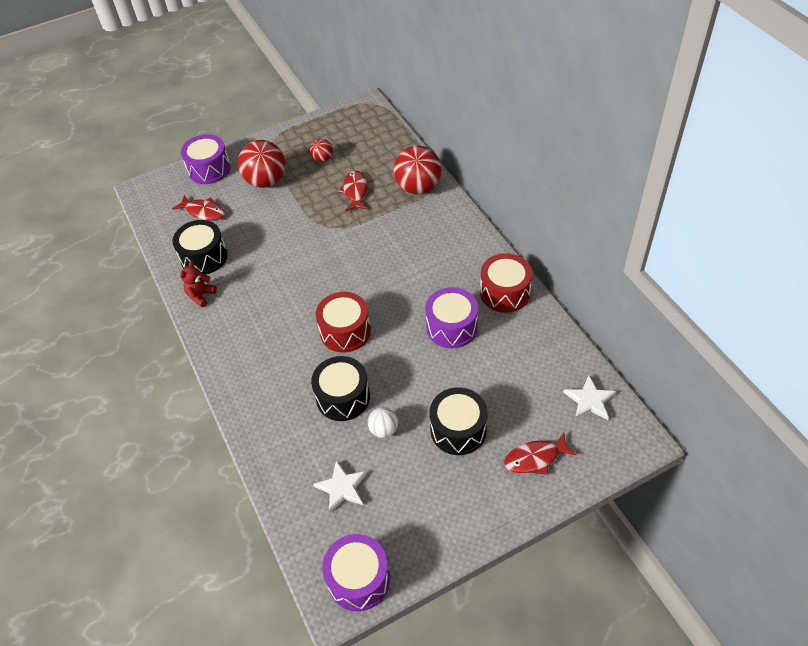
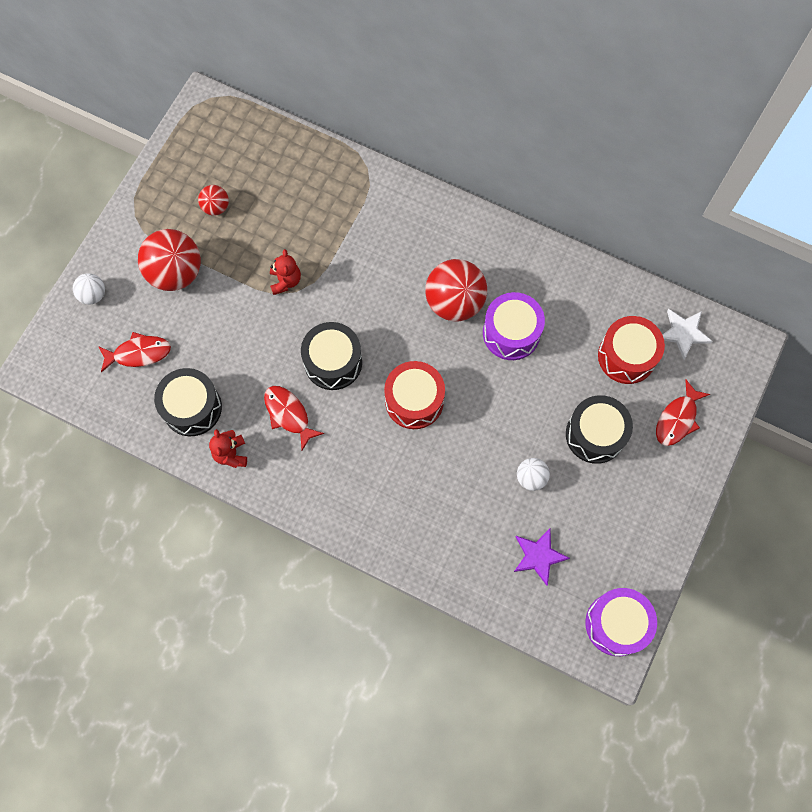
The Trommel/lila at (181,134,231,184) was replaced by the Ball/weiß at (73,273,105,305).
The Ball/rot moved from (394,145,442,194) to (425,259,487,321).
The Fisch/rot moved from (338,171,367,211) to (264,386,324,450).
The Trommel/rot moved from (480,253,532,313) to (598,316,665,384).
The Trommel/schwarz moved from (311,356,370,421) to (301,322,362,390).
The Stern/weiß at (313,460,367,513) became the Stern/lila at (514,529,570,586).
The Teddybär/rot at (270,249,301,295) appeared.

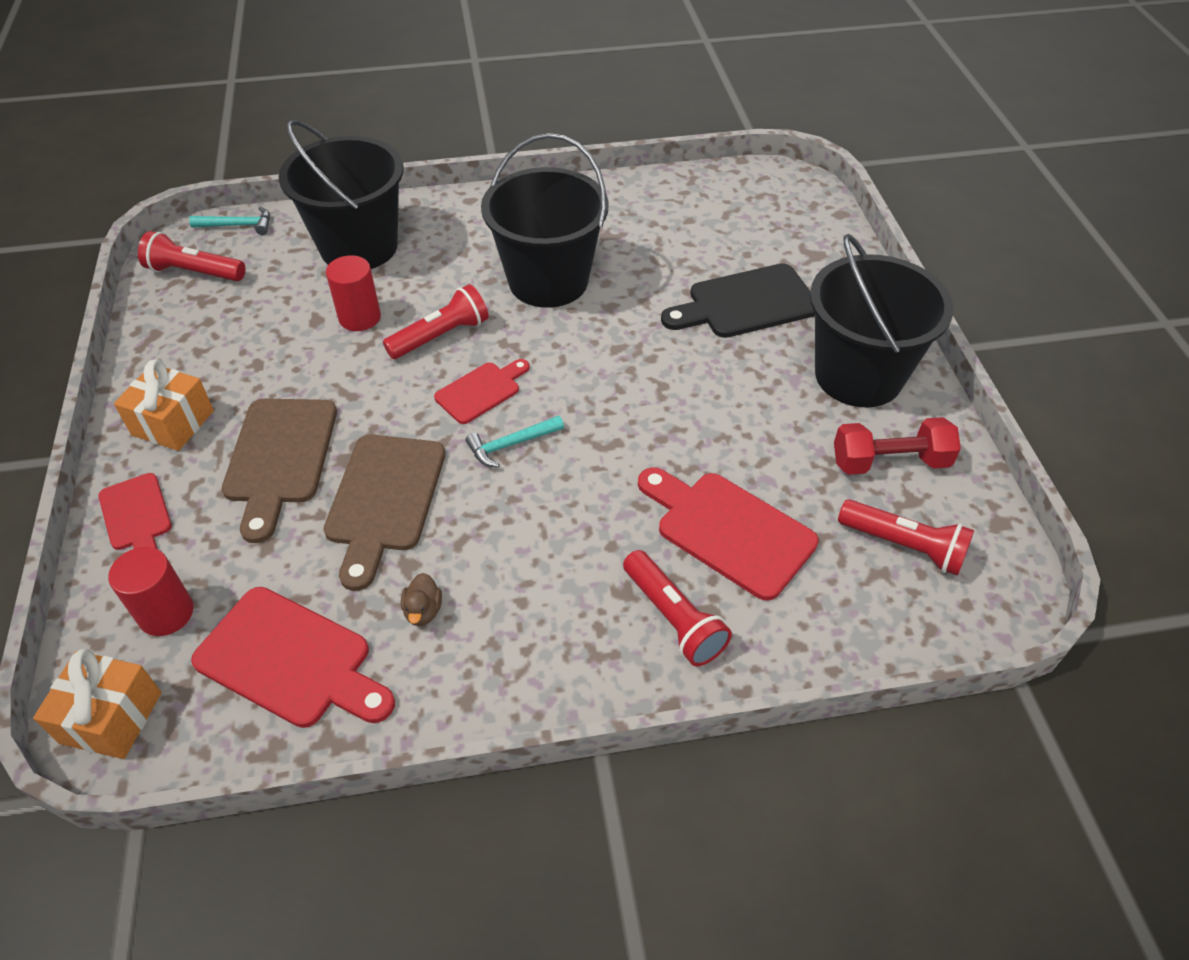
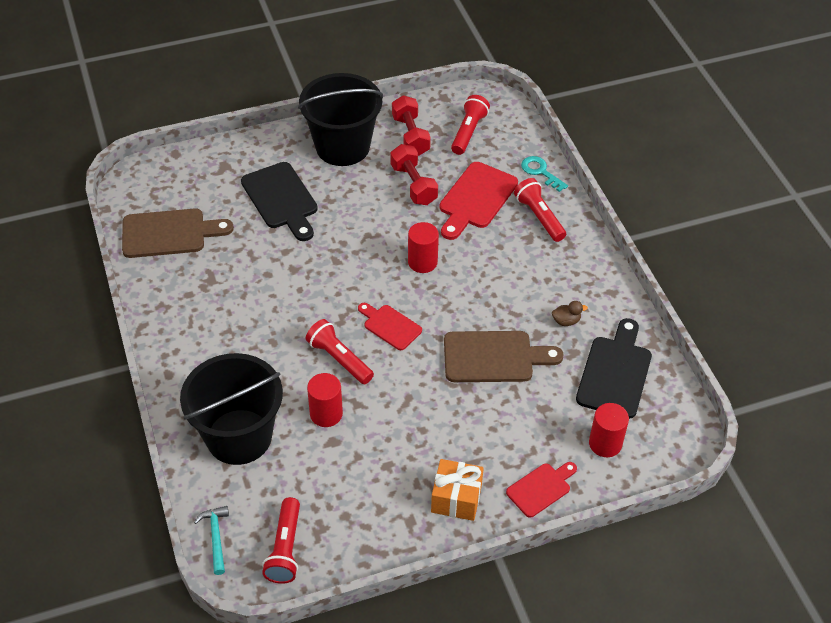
The Eimer/schwarz at (481,133,609,308) disappeared.
The Schneidebrett/braun moved from (222,399,337,543) to (122,208,234,258).
The Hammer/türkis at (466,415,564,468) disappeared.
The Taschenlampe/rot at (623,550,732,666) turned 75 degrees counterclockwise.
The Schneidebrett/rot at (191,587,395,728) became the Schneidebrett/schwarz at (576,318,652,419).
The Geschenk/orange at (33,649,162,759) disappeared.
The Hantel/rot at (390,144,438,205) appeared.
The Schlüssel/türkis at (521,156,568,192) appeared.
The Vollzylinder/rot at (408,222,439,273) appeared.

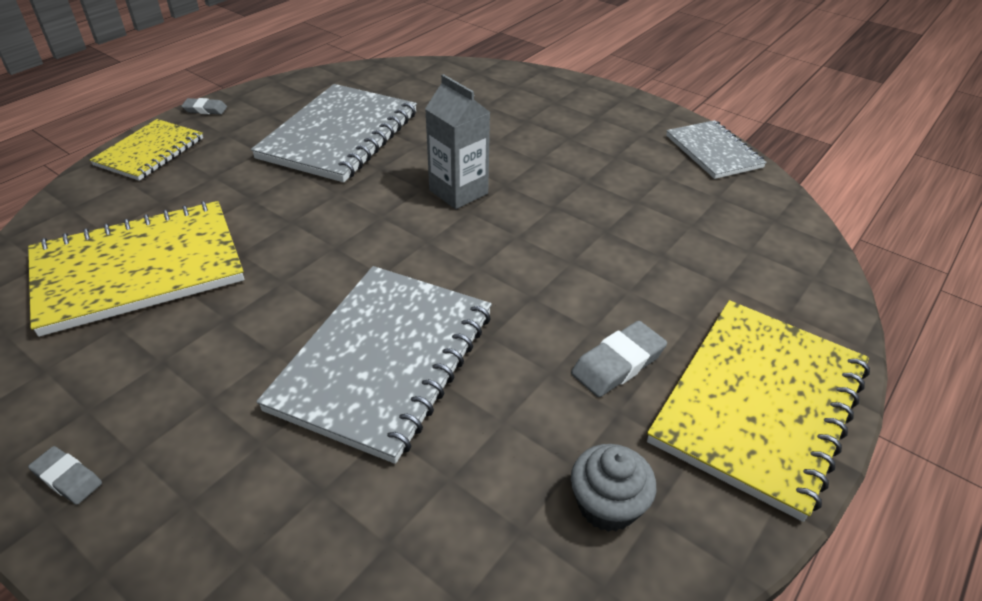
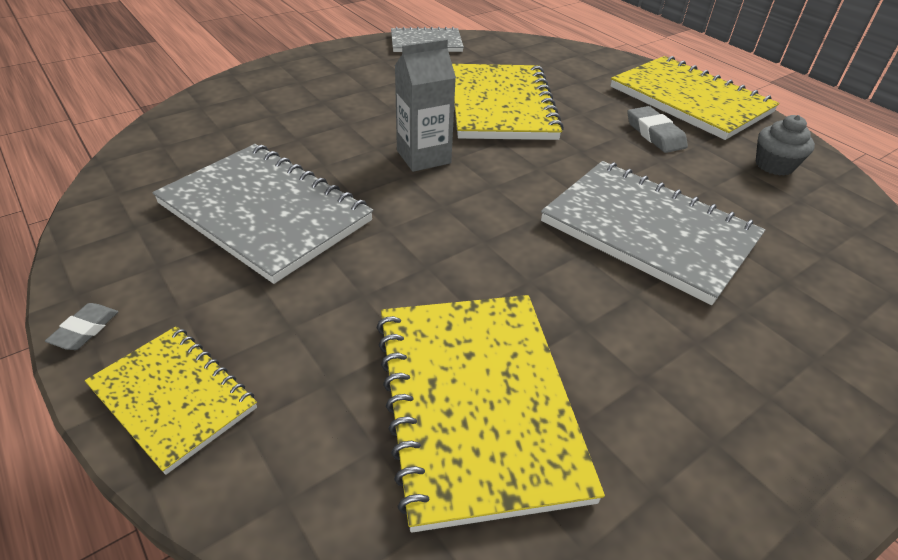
The Radiergummi/grau at (28,446,102,505) disappeared.
The Notizbuch/gelb at (452,64,564,140) appeared.

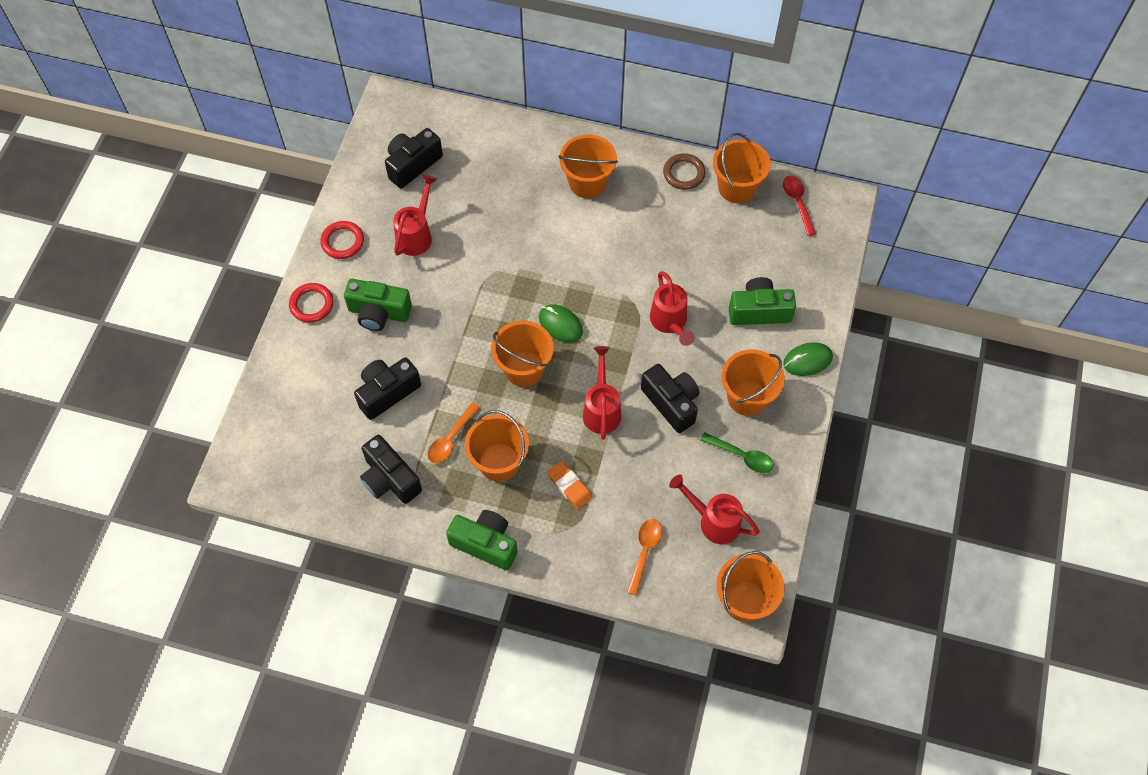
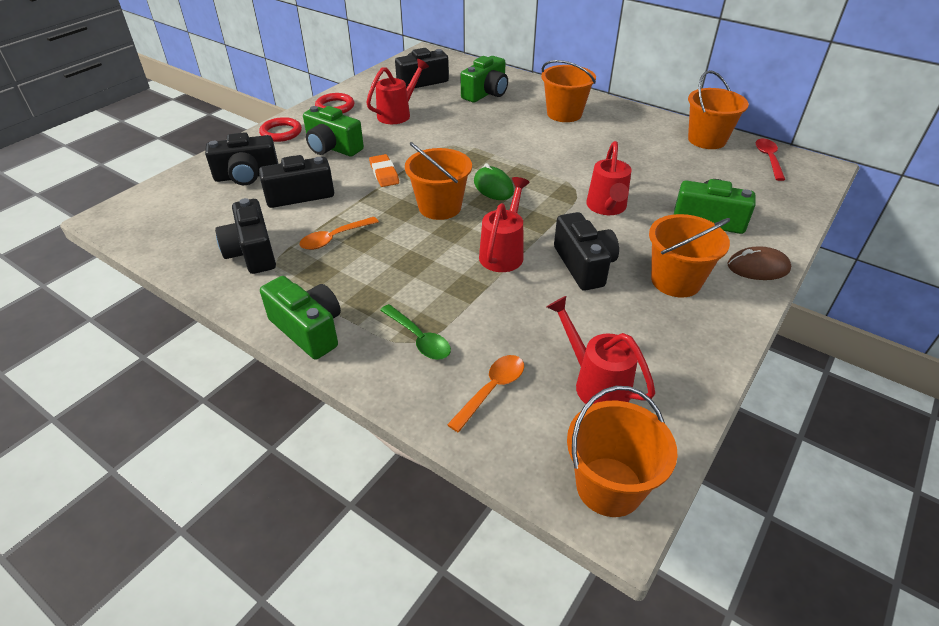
The Ring/braun at (663,153,706,190) disappeared.
The Computermaus/grün at (783,342,833,376) became the Computermaus/braun at (727,246,791,280).
The Eimer/orange at (465,410,529,482) disappeared.
The Löffel/grün moved from (700,432,774,473) to (380,304,451,360).
The Radiergummi/orange moved from (547,461,592,509) to (369,154,399,187).
The Kamera/grün at (461,56,508,102) appeared.
The Kamera/schwarz at (205,132,278,185) appeared.

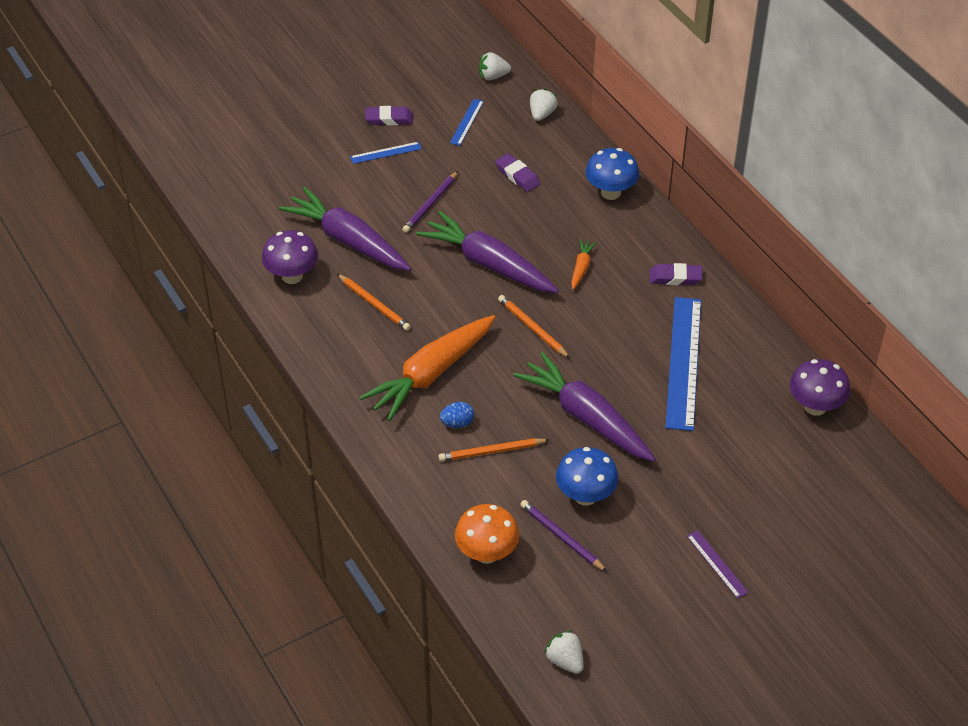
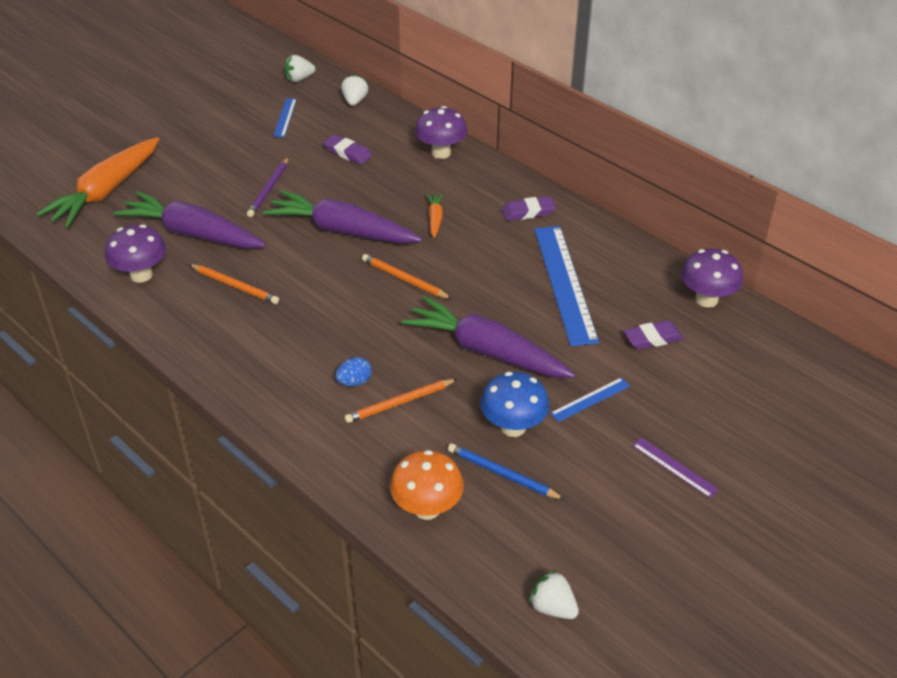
The Radiergummi/lila moved from (365,106,413,125) to (624,320,683,350).
The Lineal/blau moved from (350,142,422,164) to (550,377,630,422).
The Pilz/blau at (585,148,639,200) became the Pilz/lila at (415,106,467,159).
The Karotte/orange moved from (359,315,495,421) to (36,137,159,228).
The Bleistift/lila at (520,500,607,572) became the Bleistift/blau at (448,444,565,500).

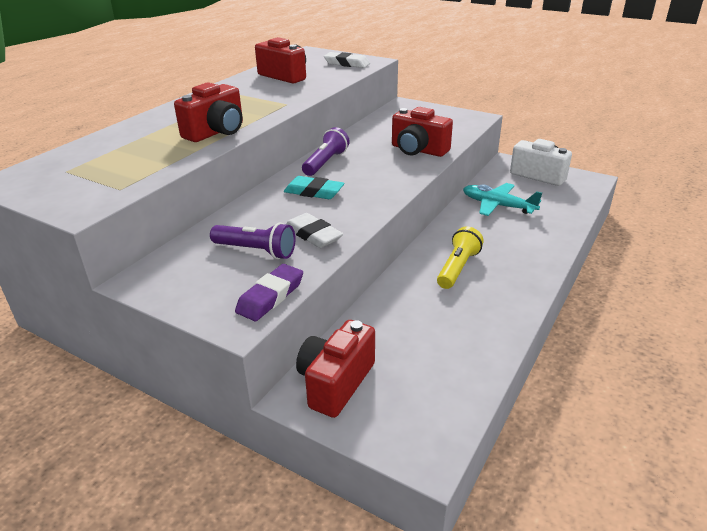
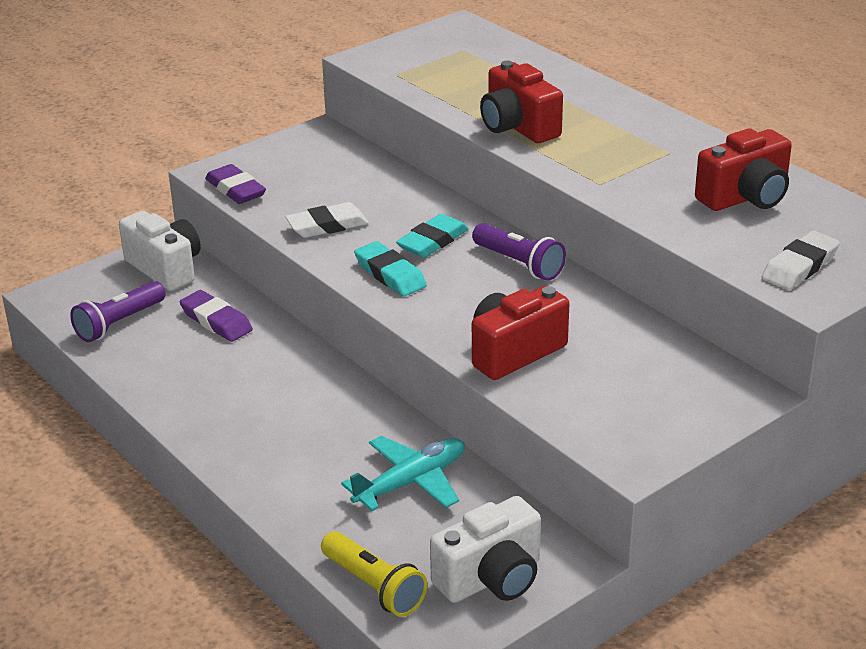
The Taschenlampe/lila moved from (210,223,295,259) to (70,281,166,342).
The Taschenlampe/gelb moved from (437,226,484,289) to (321,531,427,617).
The Kamera/rot at (296,320,375,418) became the Kamera/weiß at (119,211,201,291).
The Radiergummi/türkis at (354,241,427,296) appeared.
The Radiergummi/lila at (180,290,253,342) appeared.

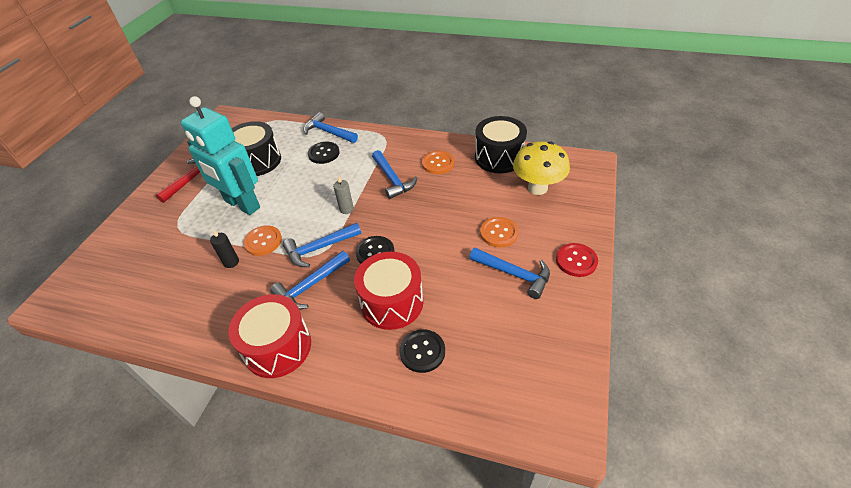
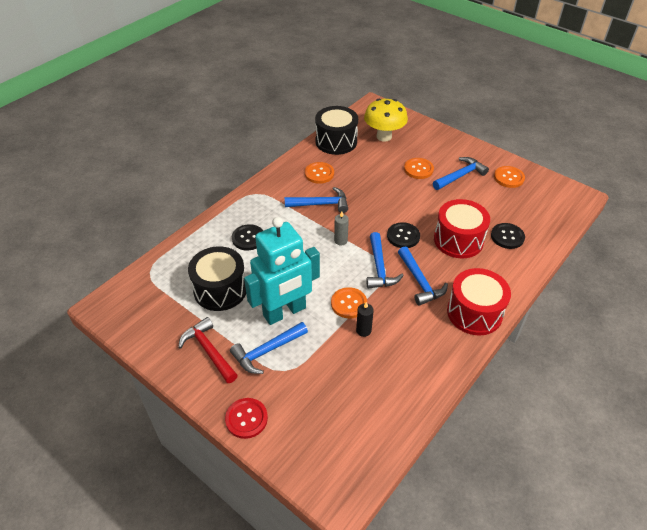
The Hammer/blau moved from (303,112,358,143) to (230,322,308,374).
The Knopf/rot moved from (556,243,598,277) to (225,398,268,439).
The Knopf/orange at (494,166,525,188) appeared.

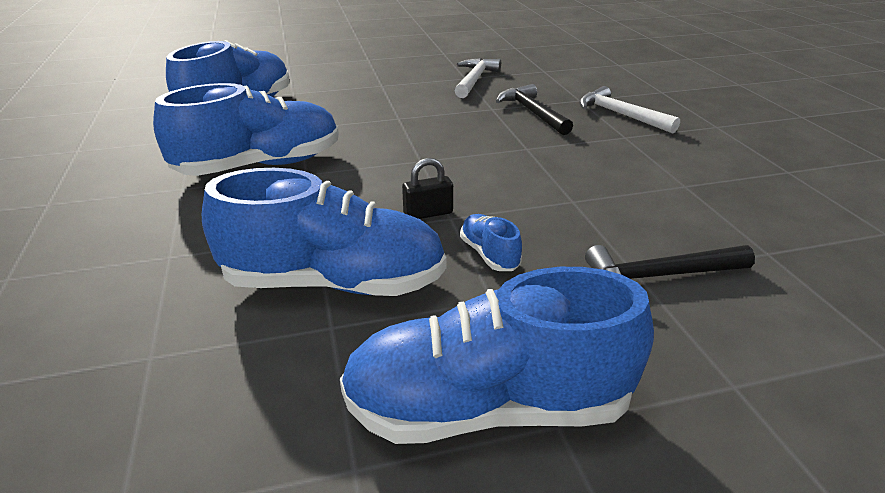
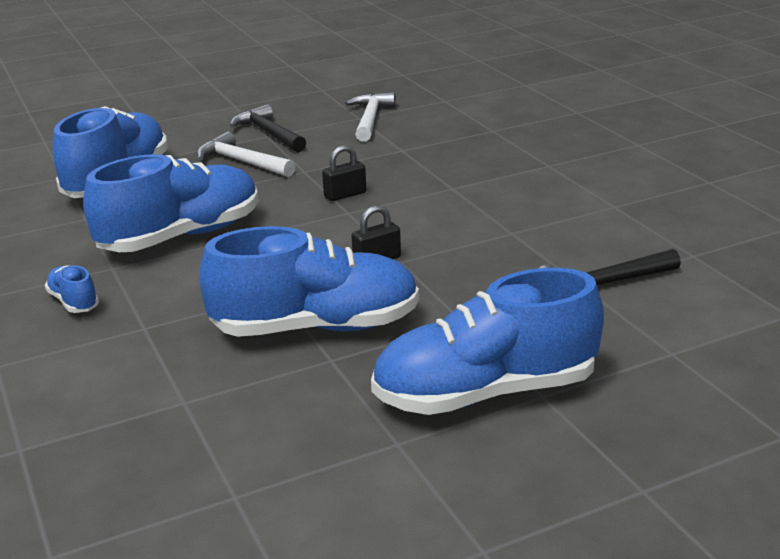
The Hammer/schwarz moved from (496,84,573,135) to (229,104,306,152).
The Hammer/weiß moved from (579,86,680,134) to (197,132,295,177).
The Schuh/blau moved from (460,214,522,271) to (45,265,99,313).
The Vorhängeschloss/schwarz at (322,145,366,201) appeared.

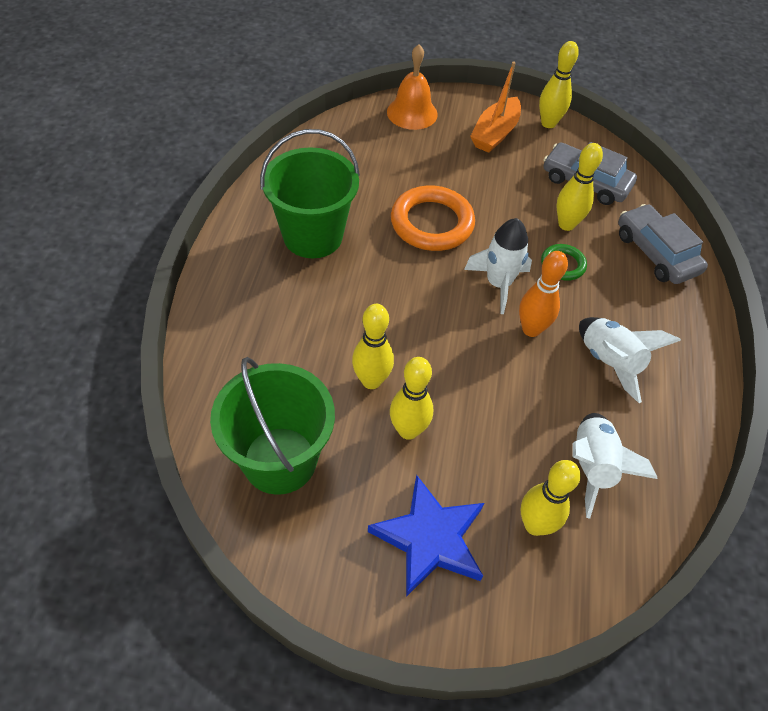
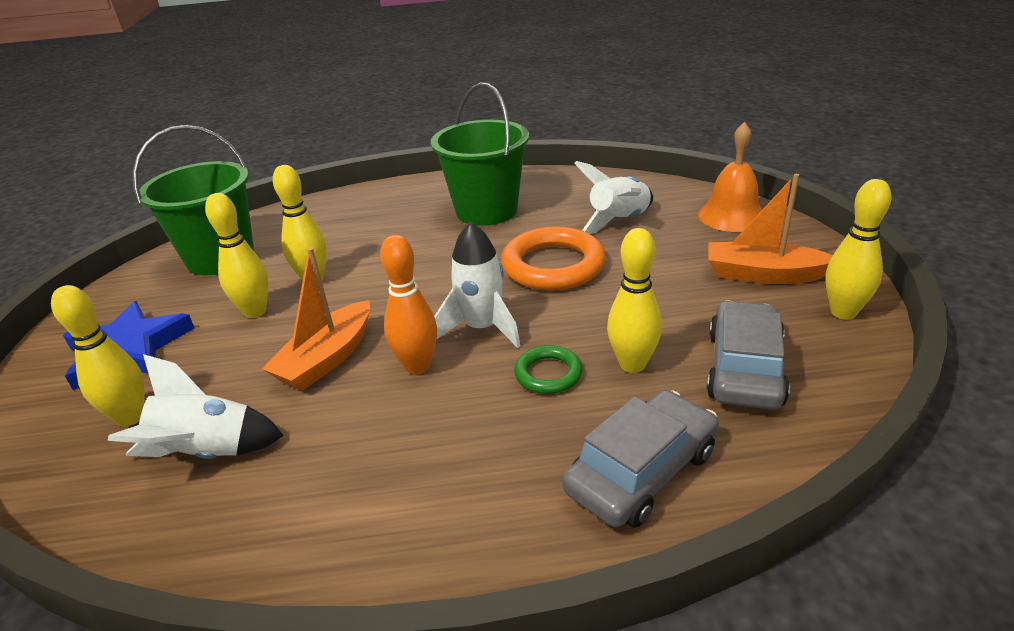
The Rakete/weiß moved from (579,317,681,403) to (574,161,653,234).
The Boot/orange at (262,247,370,391) appeared.

